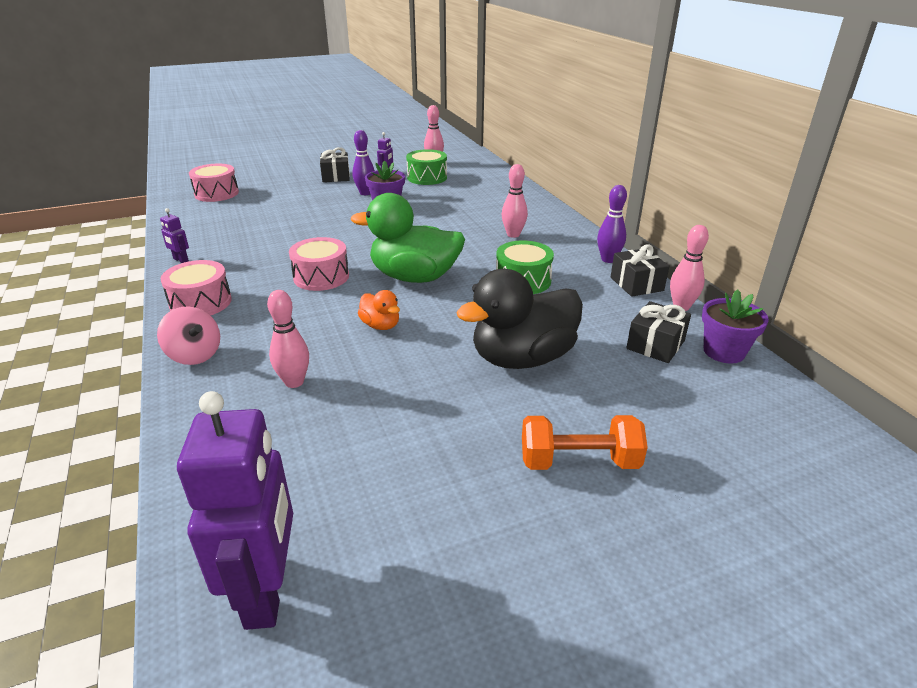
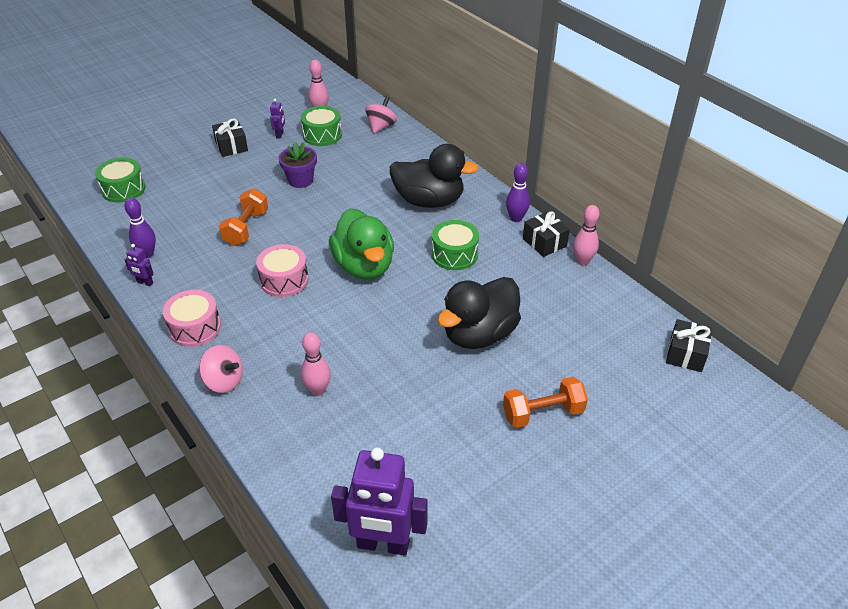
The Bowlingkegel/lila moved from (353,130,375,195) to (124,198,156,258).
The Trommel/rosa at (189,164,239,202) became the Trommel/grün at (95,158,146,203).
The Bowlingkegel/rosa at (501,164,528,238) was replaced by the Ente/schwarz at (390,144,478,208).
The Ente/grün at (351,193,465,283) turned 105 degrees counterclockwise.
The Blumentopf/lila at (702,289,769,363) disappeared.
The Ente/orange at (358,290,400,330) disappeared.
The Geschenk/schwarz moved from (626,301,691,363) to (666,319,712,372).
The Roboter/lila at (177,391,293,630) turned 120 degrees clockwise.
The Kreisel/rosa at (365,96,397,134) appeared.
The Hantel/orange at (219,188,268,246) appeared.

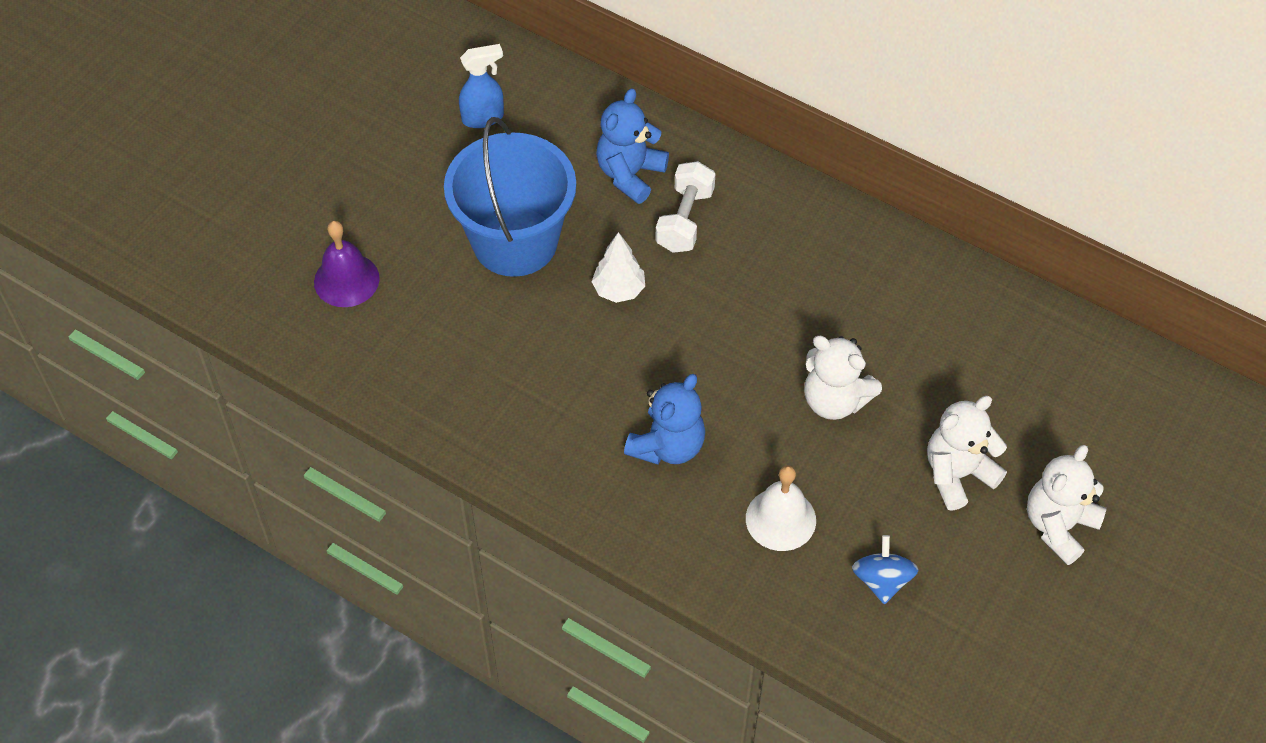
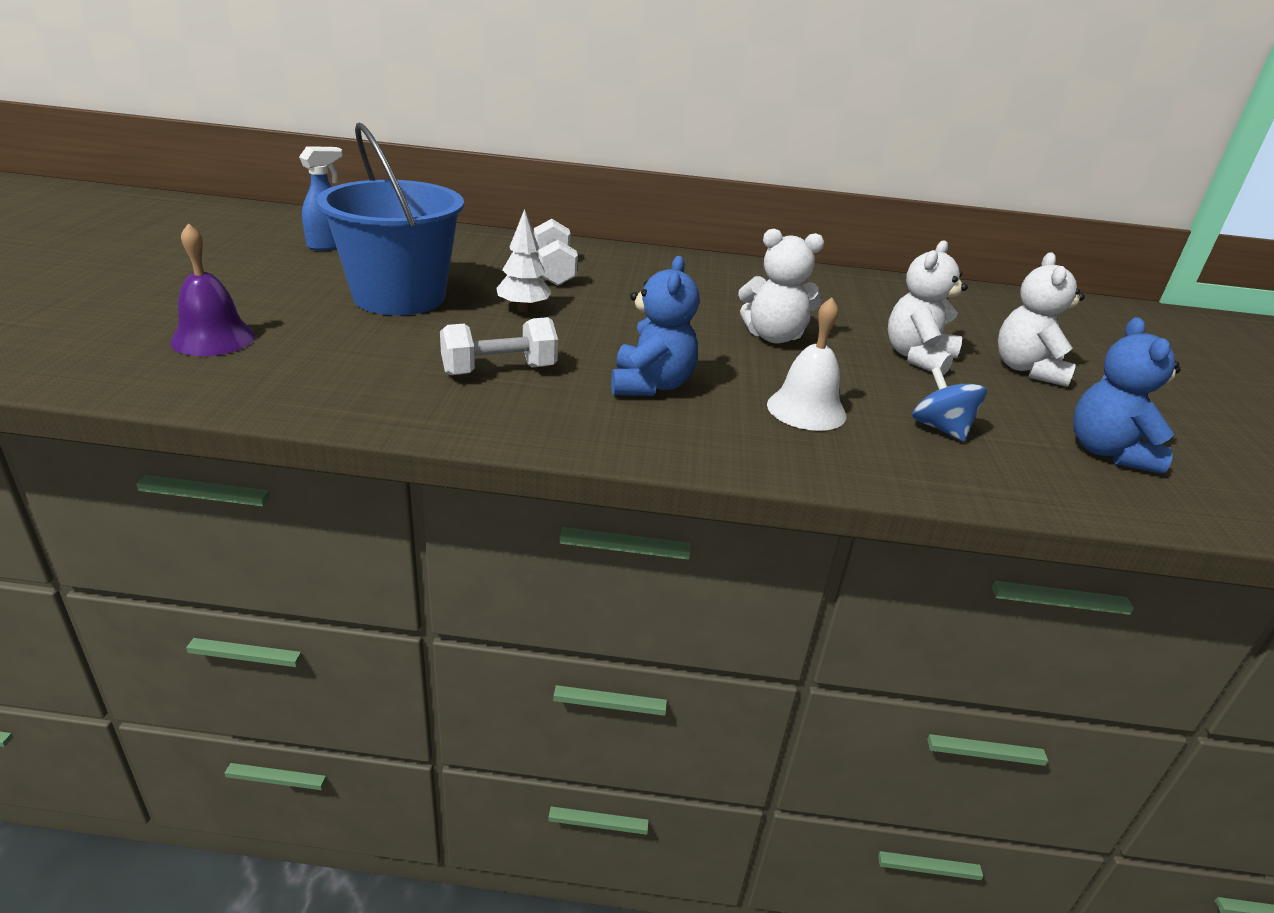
The Teddybär/blau moved from (596,88,669,204) to (1073,317,1181,474).
The Hantel/weiß at (440,317,558,375) appeared.

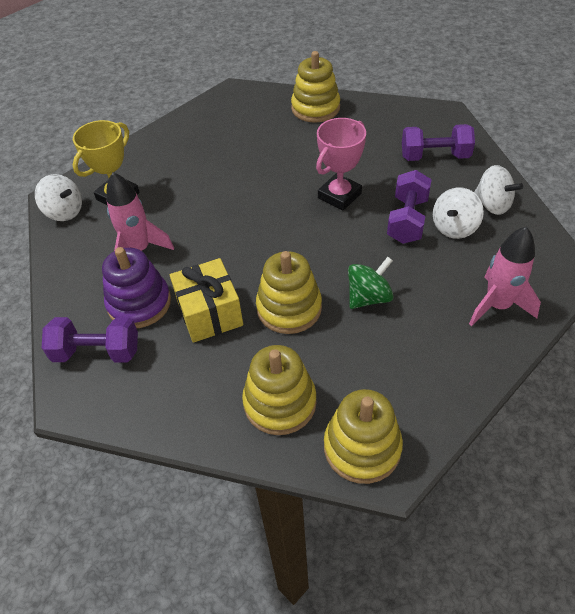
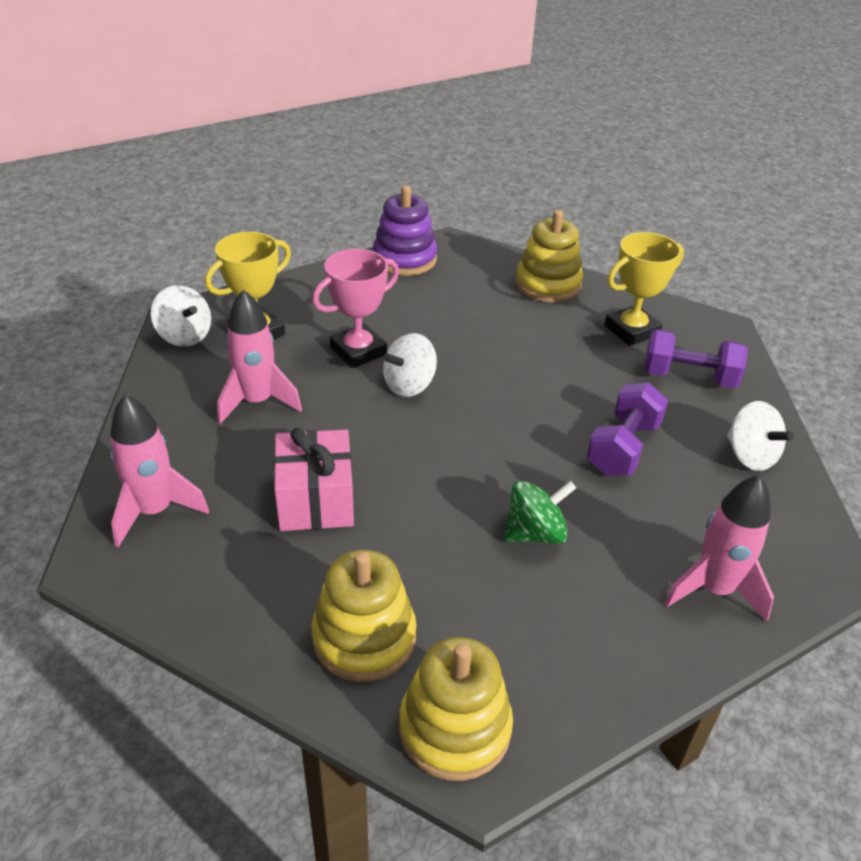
The Pokal/rosa moved from (316,118,366,211) to (312,249,399,368).
The Kreisel/weiß moved from (433,187,484,239) to (383,333,437,397).
The Stapelspielzeug/lila moved from (102,247,171,328) to (373,185,437,276).
The Stapelspielzeug/gelb at (256,251,322,334) disappeared.
The Geschenk/gelb at (170,258,243,343) became the Geschenk/rosa at (274,428,354,531).
The Hantel/lila at (42,317,138,362) was replaced by the Rakete/rosa at (110,394,209,547).
The Pokal/gelb at (604,232,684,346) appeared.

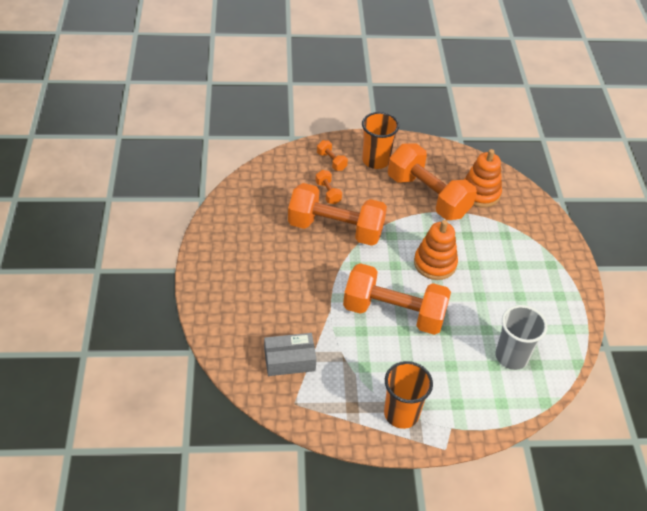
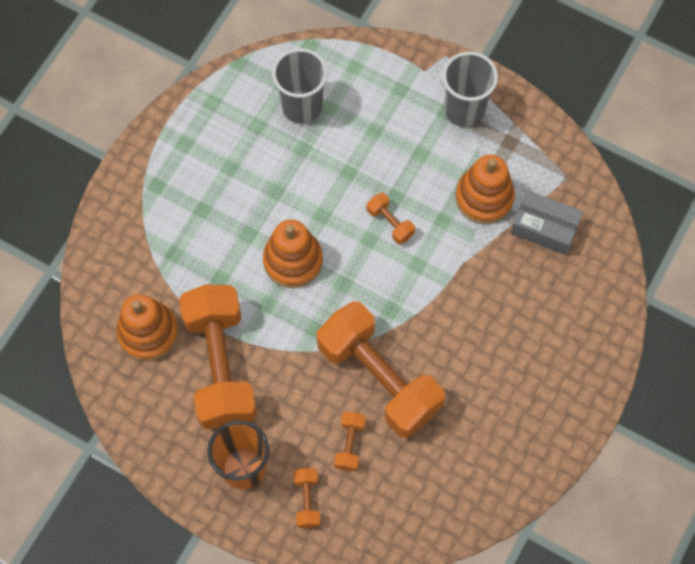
The Hantel/orange at (343,263,451,335) changed to 0.41 times the size.
The Becher/orange at (384,361,433,429) became the Becher/grau at (442,51,498,127).
The Stapelspielzeug/orange at (455,154,515,224) appeared.

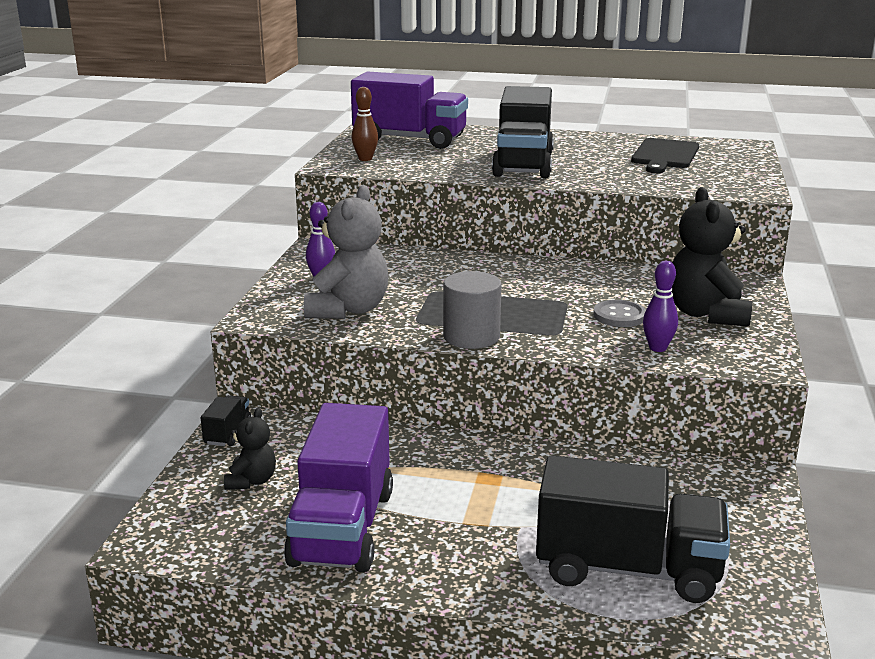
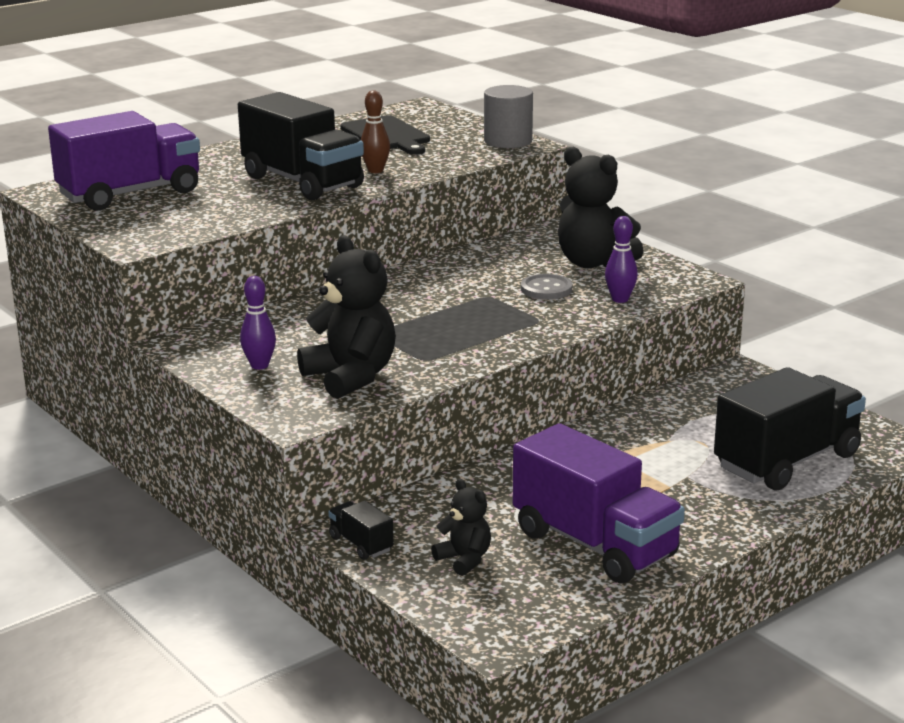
The Bowlingkegel/braun moved from (352,87,378,161) to (361,90,390,173).
The Teddybär/grau at (304,185,389,319) became the Teddybär/schwarz at (297,235,396,399).
The Vollzylinder/grau moved from (443,271,502,349) to (484,85,533,148).

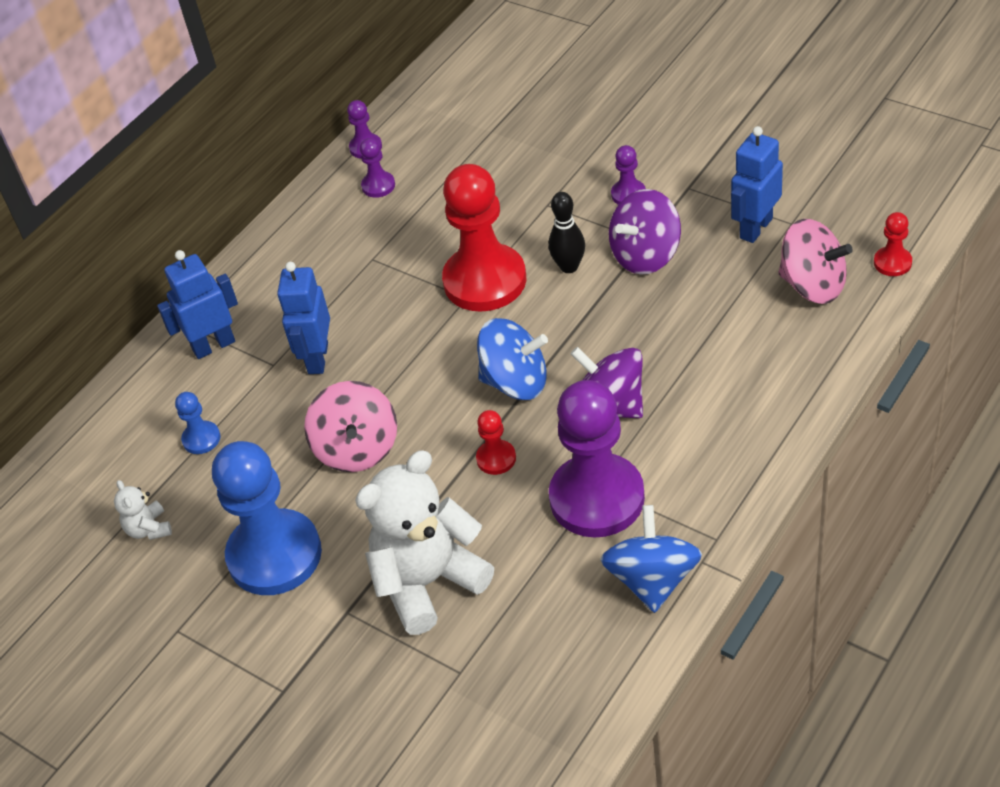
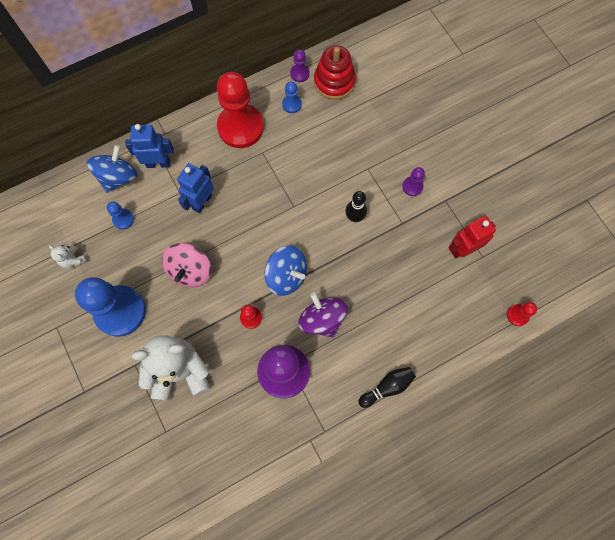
The Roboter/blau at (731,126,783,243) became the Roboter/rot at (448,216,496,259).
The Bauer/lila at (360,138,395,198) became the Bauer/blau at (282,82,302,113).
The Bauer/rot moved from (442,164,526,312) to (217,72,264,148).
The Kreisel/lila at (609,189,681,275) disappeared.
The Kreisel/rosa at (778,219,853,304) disappeared.
The Teddybär/weiß at (114,480,172,540) turned 45 degrees counterclockwise.
The Kreisel/blau moved from (600,505,702,613) to (87,145,137,193).
The Stapelspielzeug/rot at (314,45,356,100) appeared.
The Bowlingkegel/schwarz at (358,367,416,408) appeared.

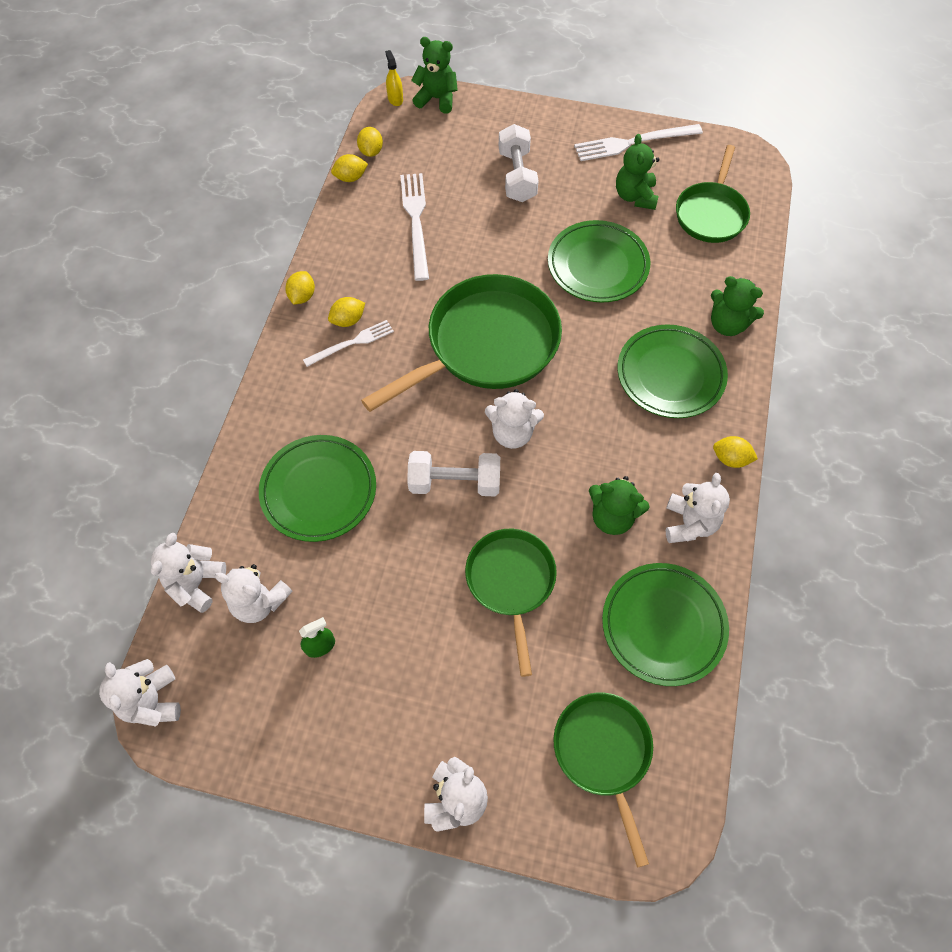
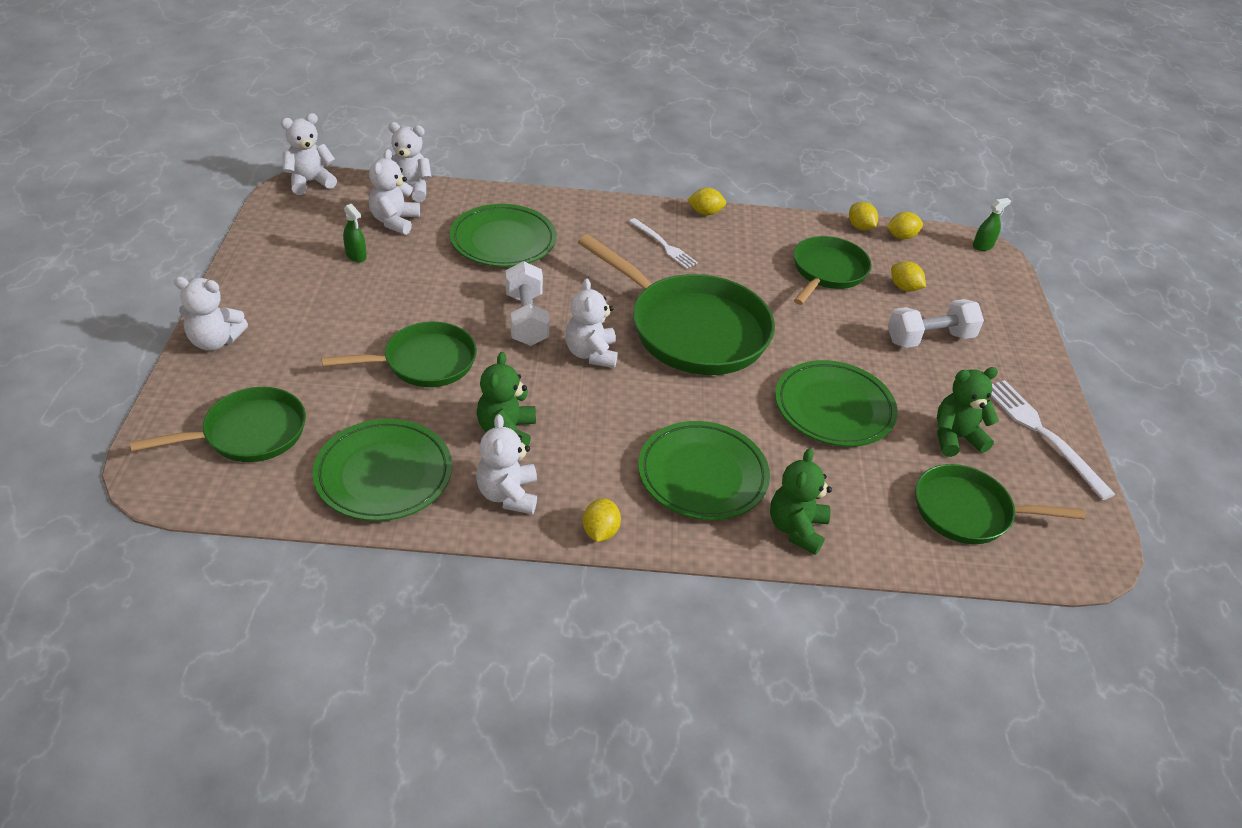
The Teddybär/grün at (411,37,458,113) disappeared.
The Sprühflasche/gelb at (385,50,403,106) became the Sprühflasche/grün at (973,198,1011,251).
The Gabel/weiß at (400,173,429,281) was replaced by the Pfanne/grün at (794,236,872,305).
The Zitrone/gelb moved from (328,297,365,327) to (891,261,926,291).
The Teddybär/weiß at (666,473,730,543) turned 90 degrees clockwise.

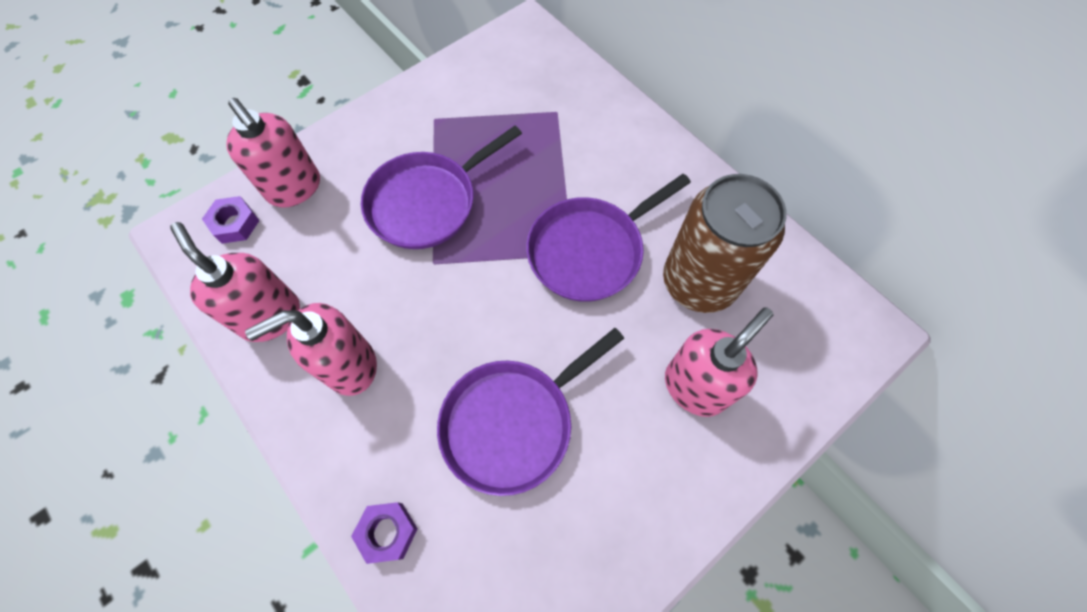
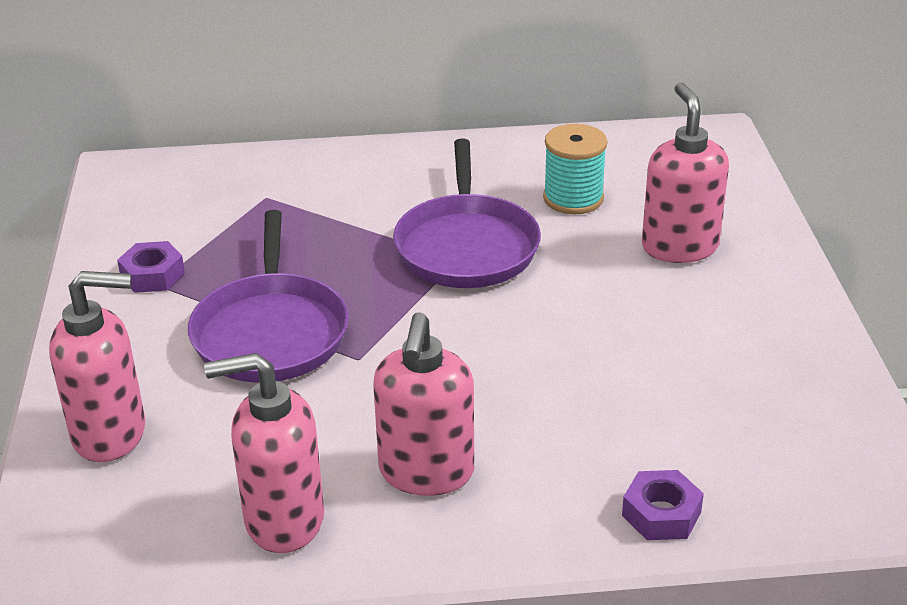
The Dose/braun at (663,174,787,313) was replaced by the Garnrolle/türkis at (543,124,607,214).
The Sechskantmutter/lila moved from (202,196,260,244) to (117,241,185,293).
The Pfanne/lila at (437,328,624,496) disappeared.

